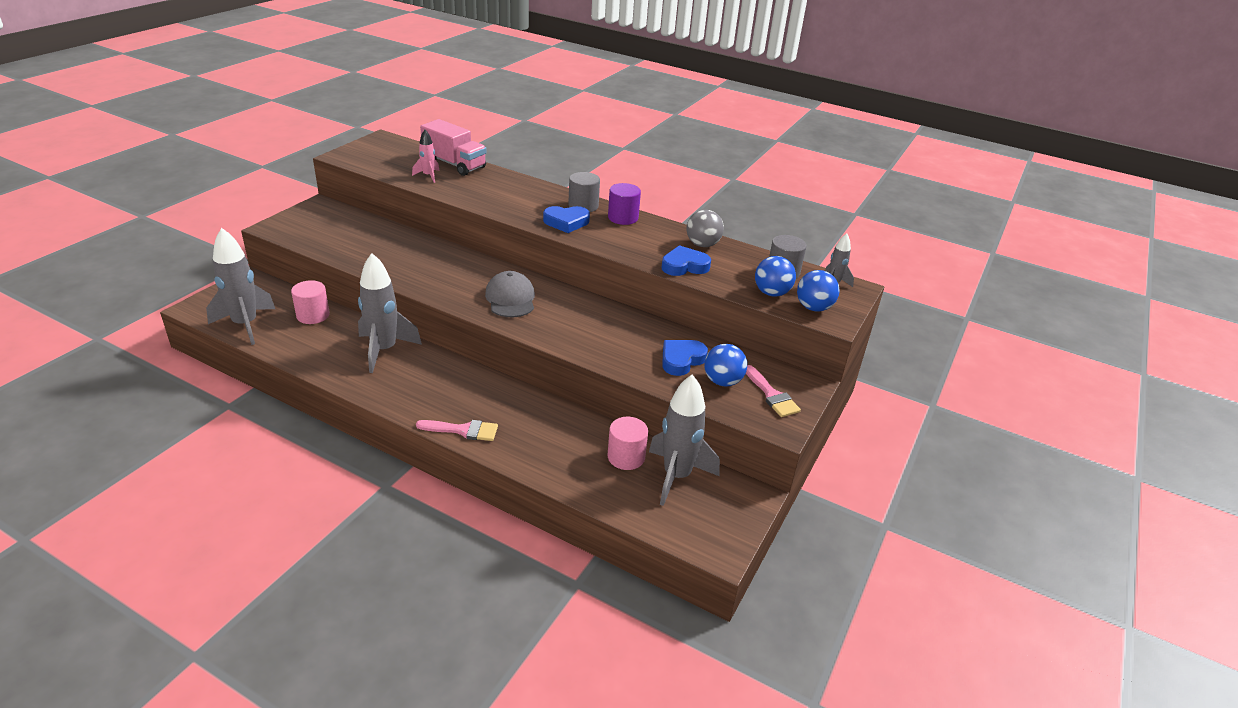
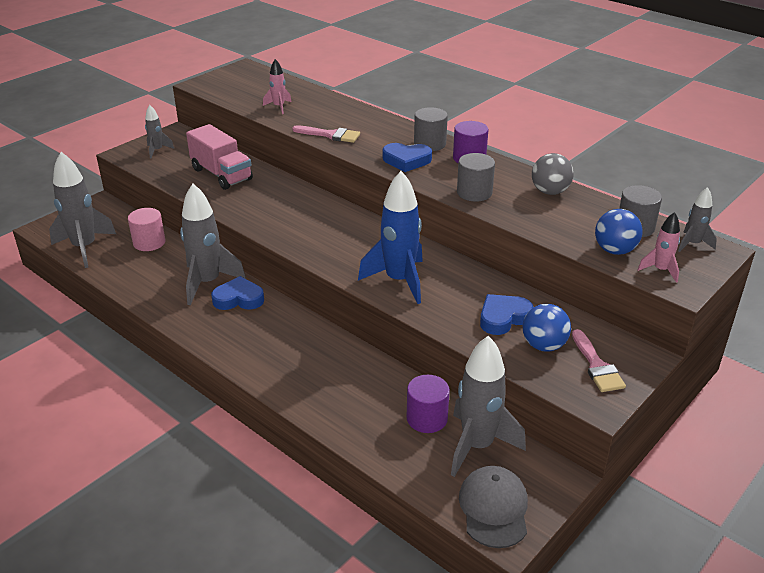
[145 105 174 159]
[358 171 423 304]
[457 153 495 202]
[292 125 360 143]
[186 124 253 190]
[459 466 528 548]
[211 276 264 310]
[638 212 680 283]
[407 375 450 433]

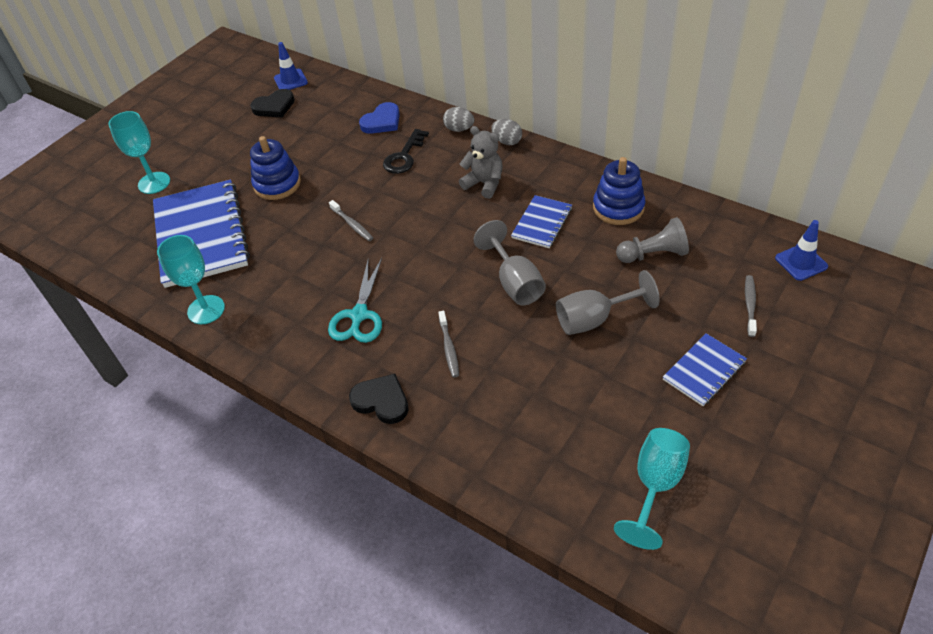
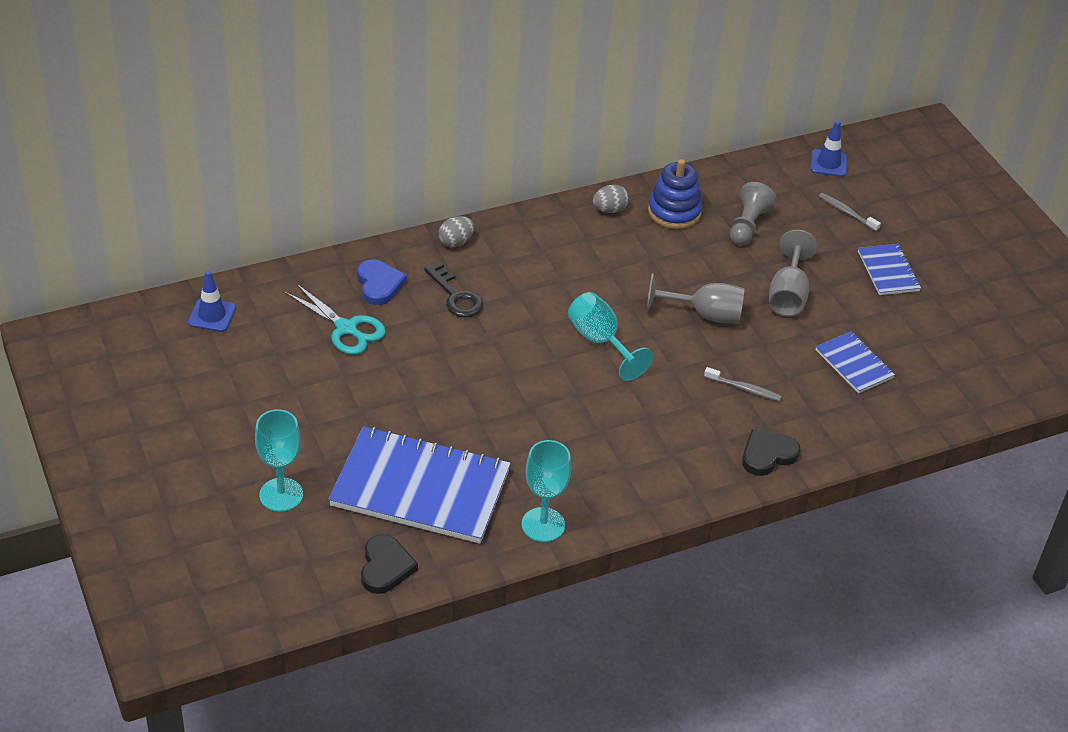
[250 136 301 200] (first image)
[329 200 373 241] (first image)
[459 126 502 199] (first image)
[361 535 418 594]
[285 284 386 355]
[593 185 629 213]
[816 332 895 393]
[568 292 653 381]

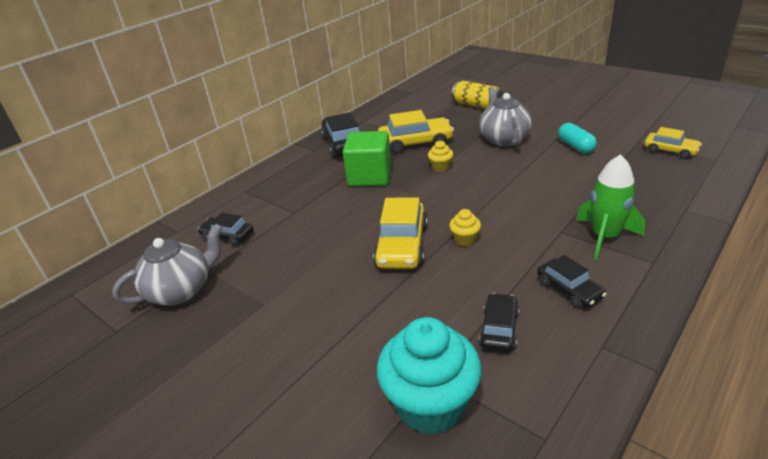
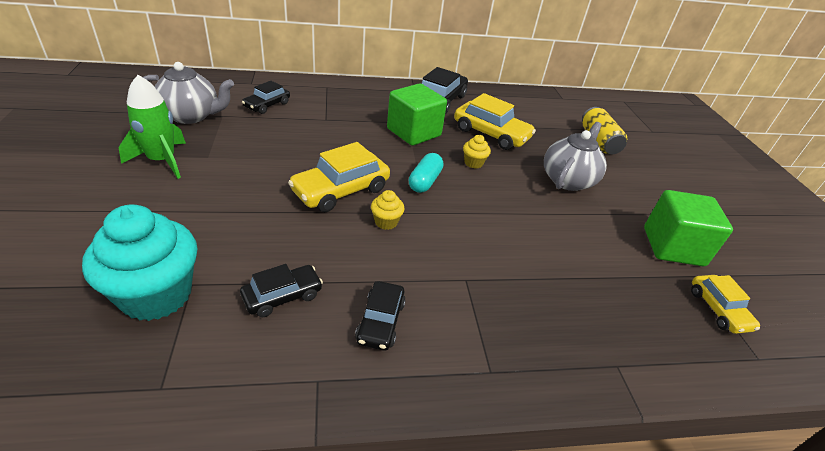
[644 190 733 266]
[409 153 444 193]
[119 75 186 179]
[242 81 290 114]

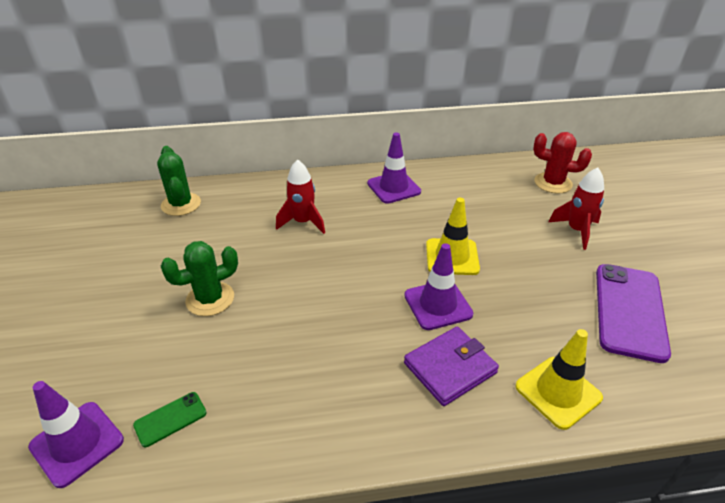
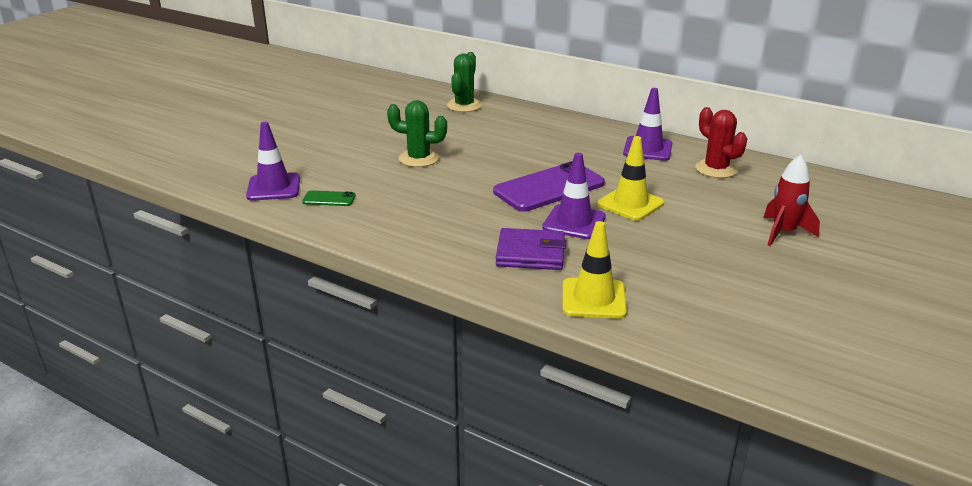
[276 159 325 234] (first image)
[695 107 747 178]
[493 161 605 211]

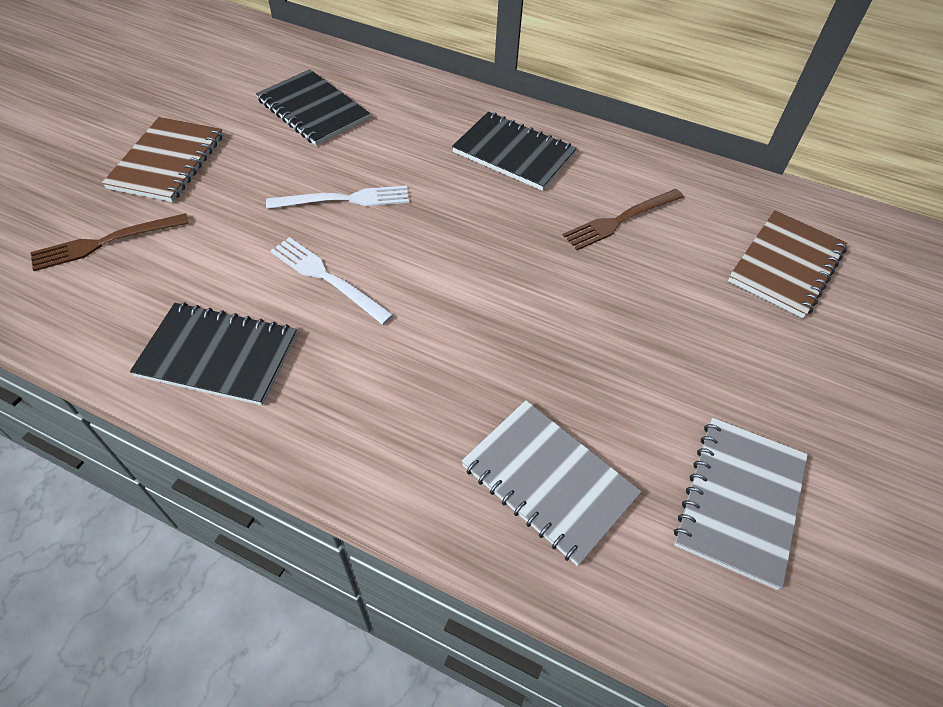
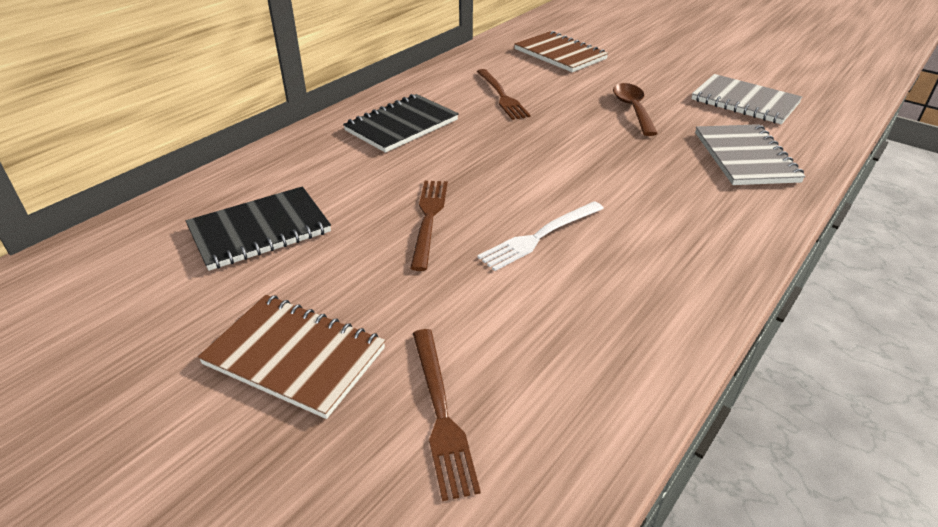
[130 302 297 405] (first image)
[613 83 658 136]
[410 181 448 271]
[695 124 805 185]

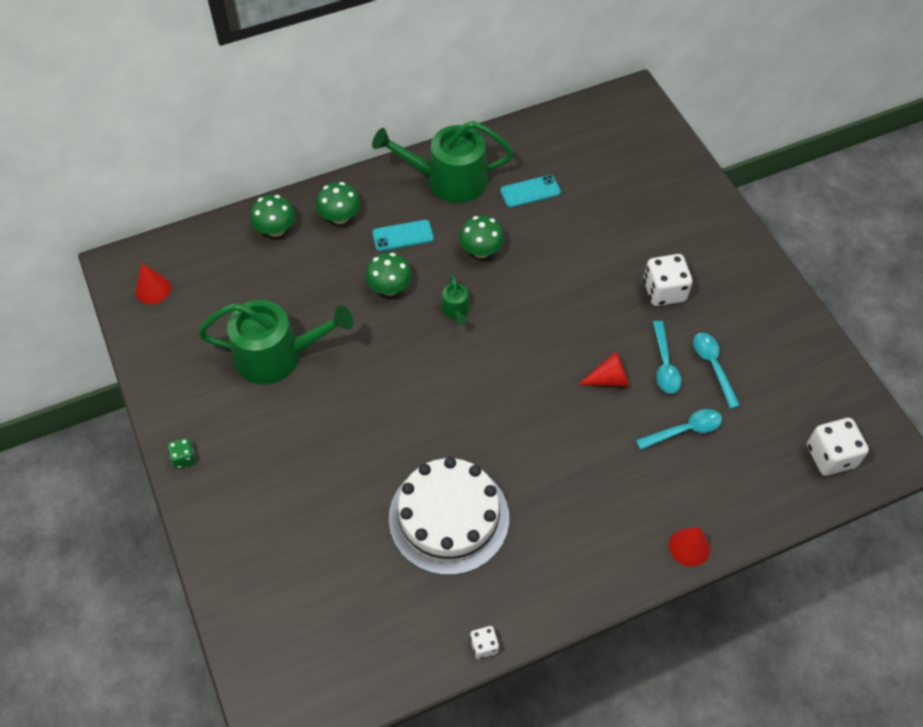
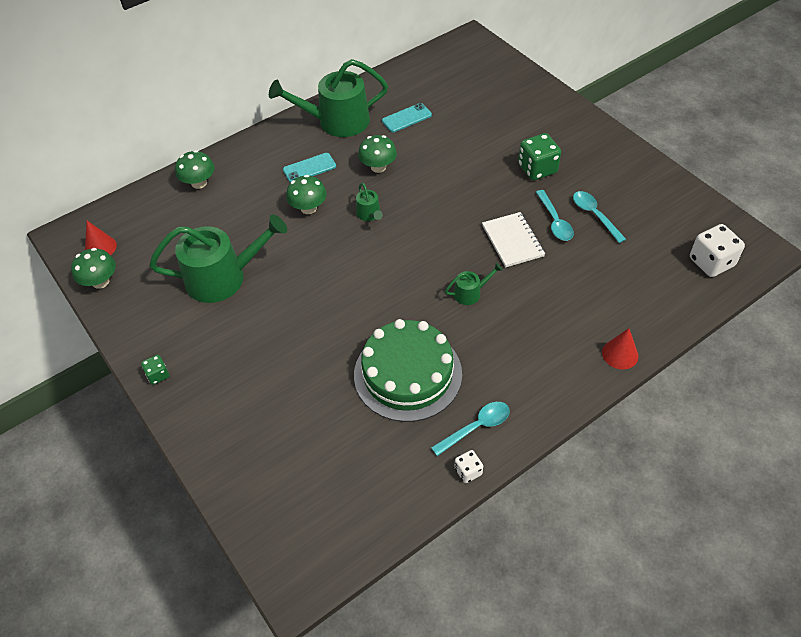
[445 263 503 305]
[71 248 116 289]
[431 402 510 456]
[482 212 545 268]
[354 319 462 422]
[518 133 561 180]

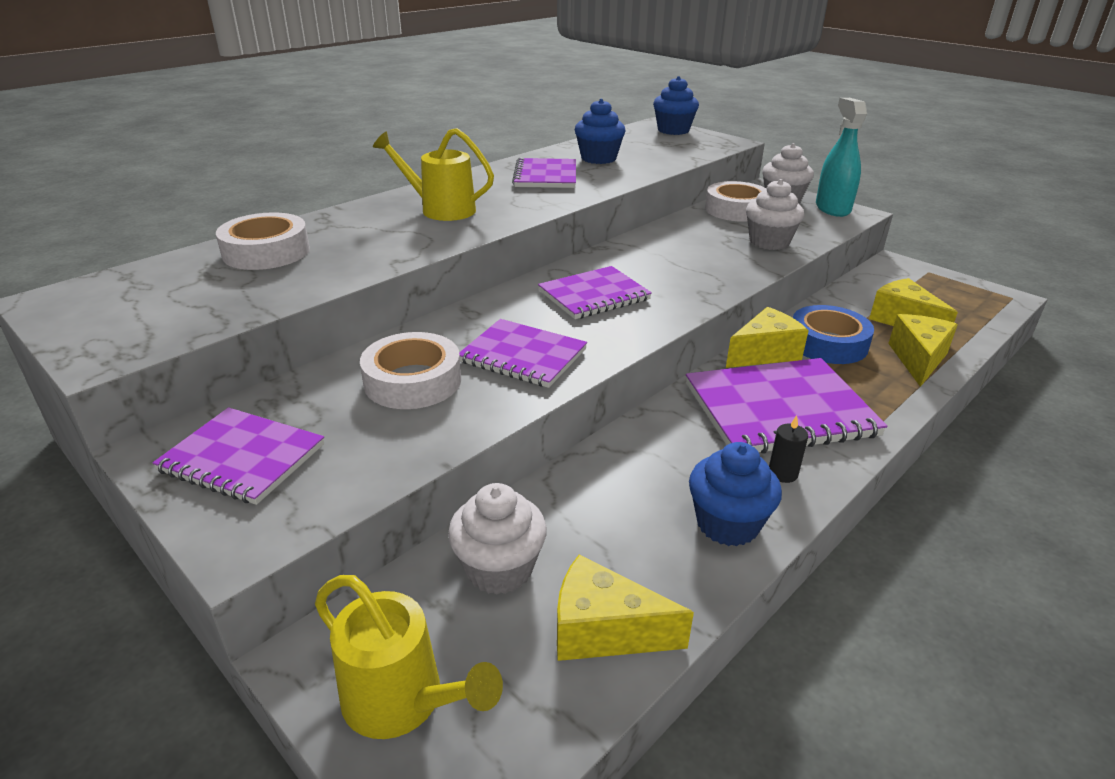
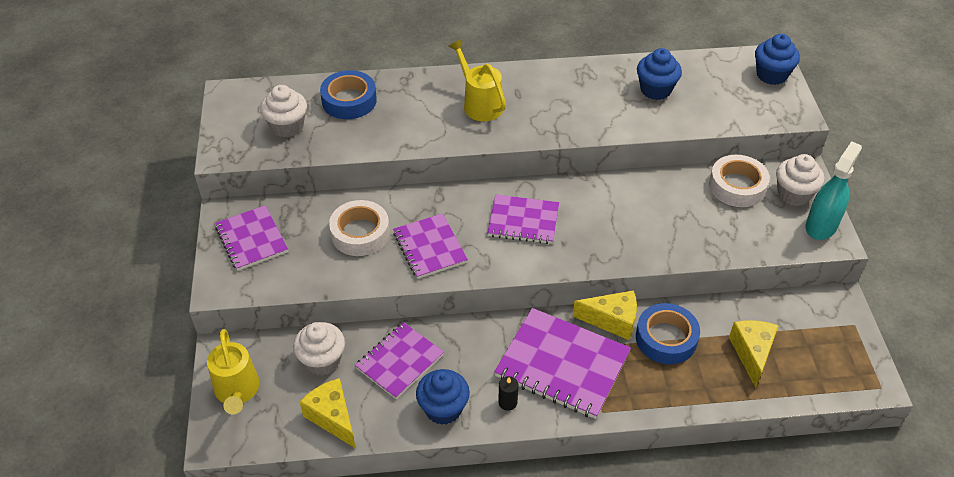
[888 314 958 387] (first image)
[355 322 444 399]
[260 85 307 138]
[320 70 377 119]

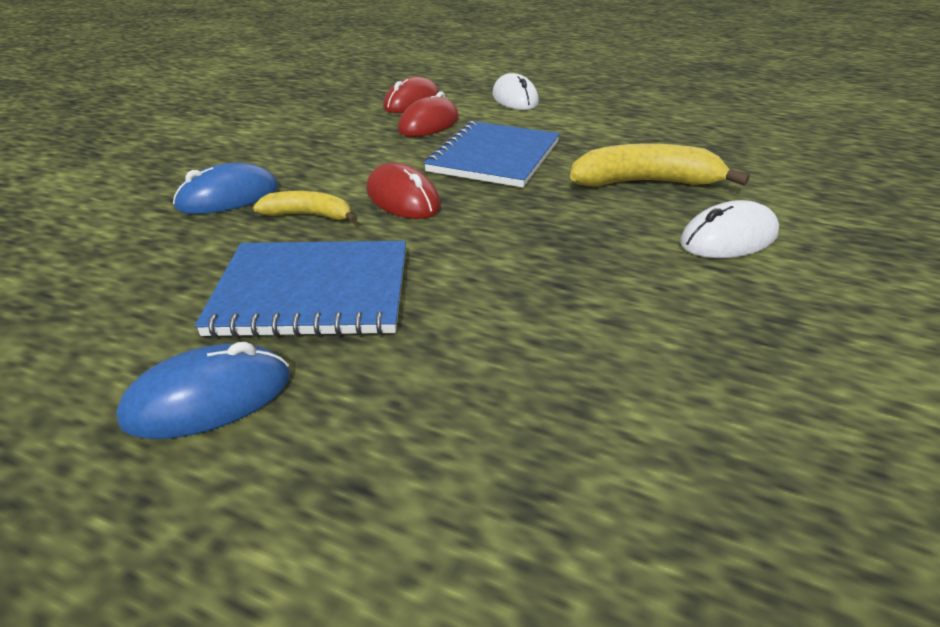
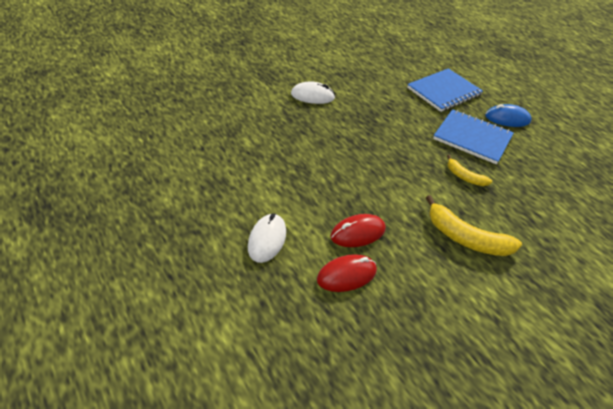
[173 163 279 214] (first image)
[366 163 441 219] (first image)
[407 68 483 112]
[426 195 522 256]

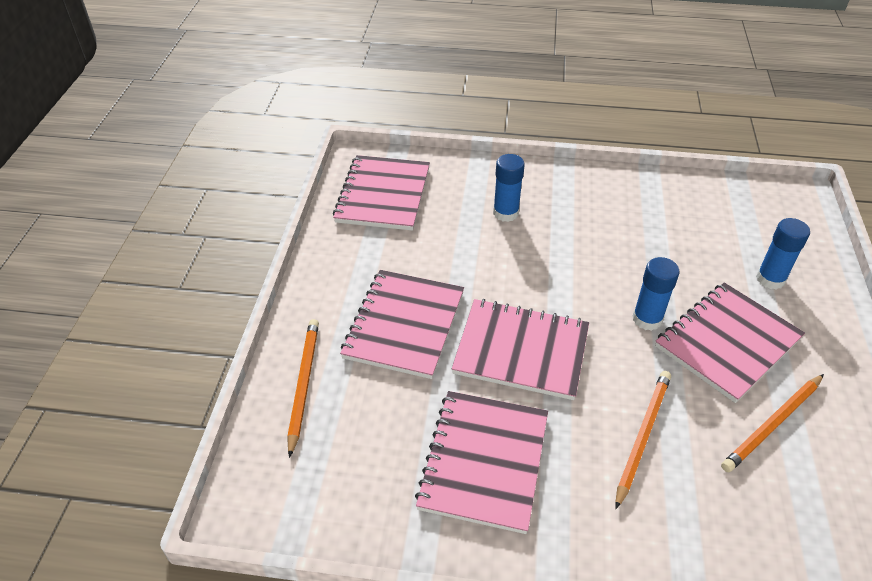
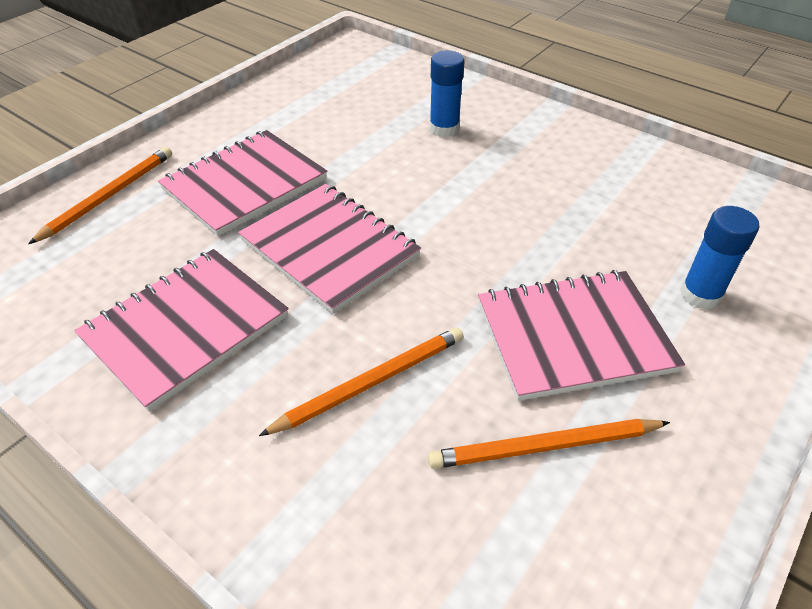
[333 155 430 231] (first image)
[633 257 679 331] (first image)

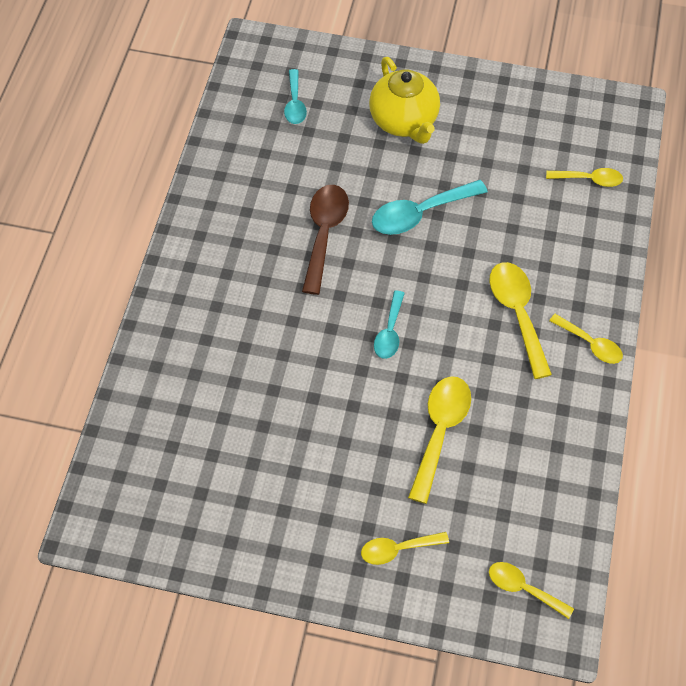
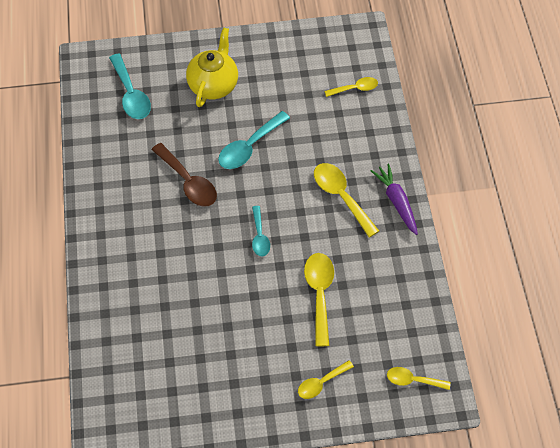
[371 163 418 235]
[151 143 217 207]
[186 27 238 107]
[109 54 151 119]

